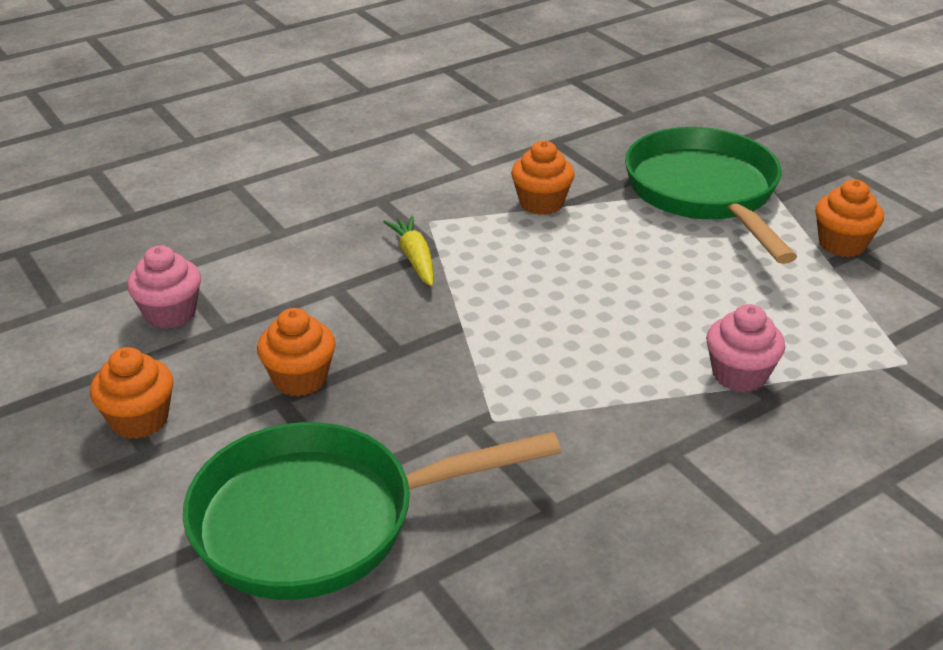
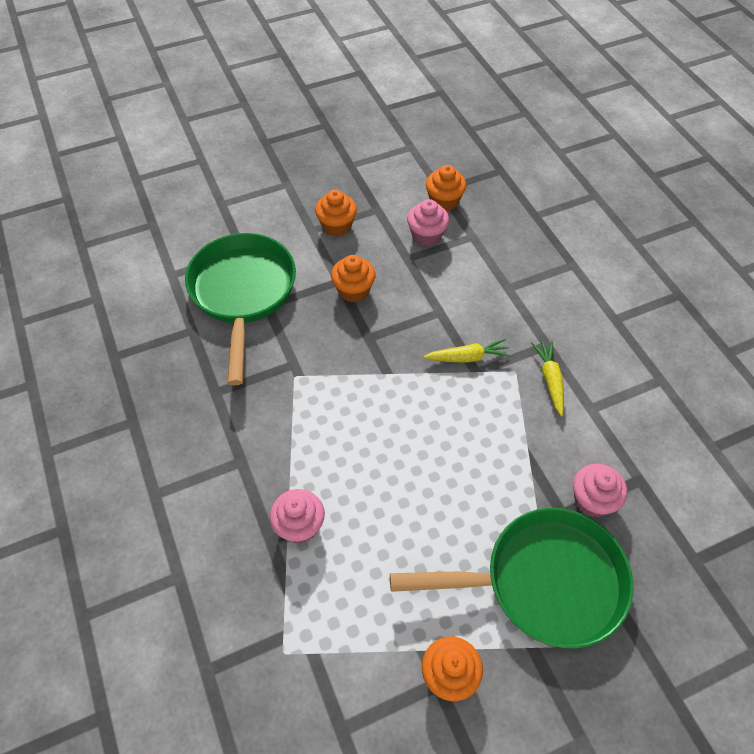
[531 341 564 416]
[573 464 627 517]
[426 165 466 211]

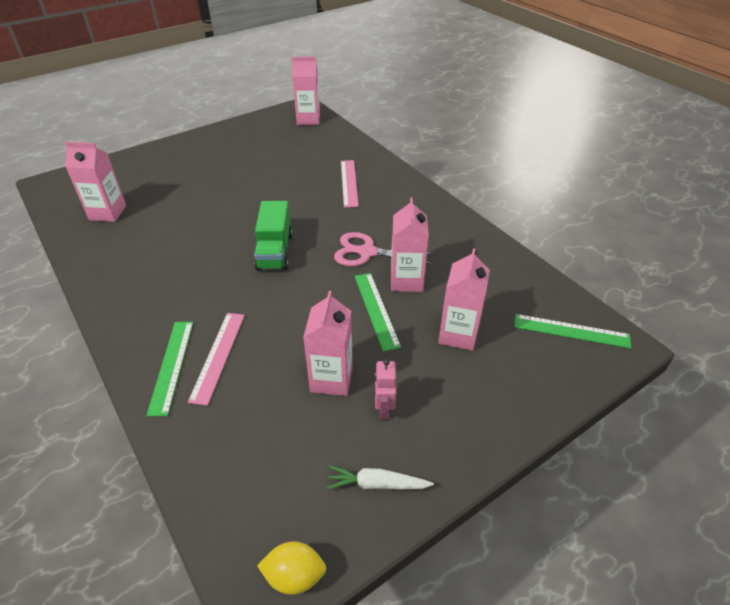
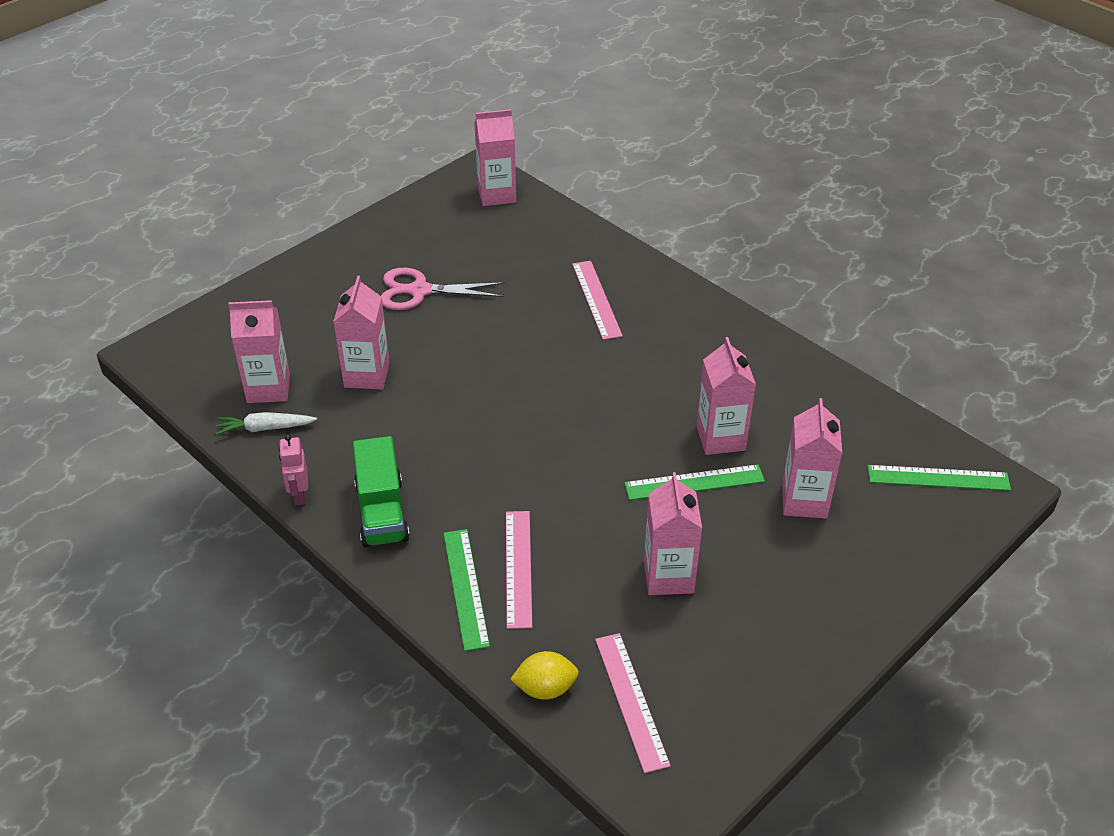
[333 276 390 389]
[595 633 671 773]
[353 436 410 547]
[510 651 579 700]
[216 412 317 435]
[381 268 505 310]
[279 434 308 505]
[624 464 765 500]

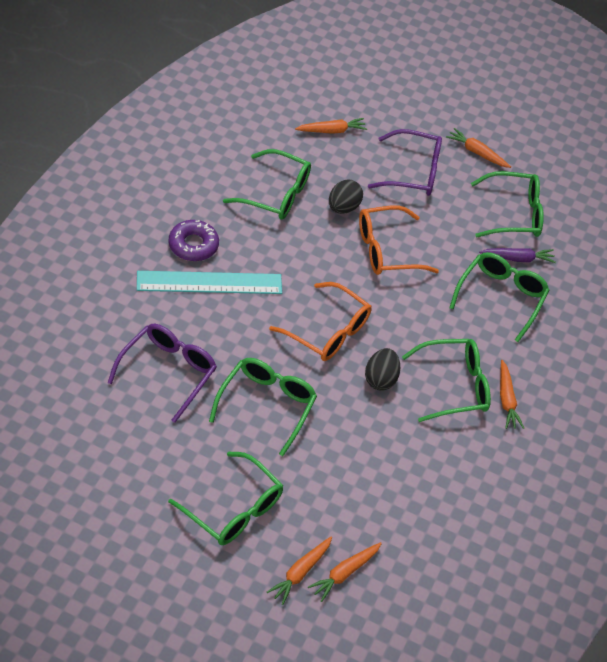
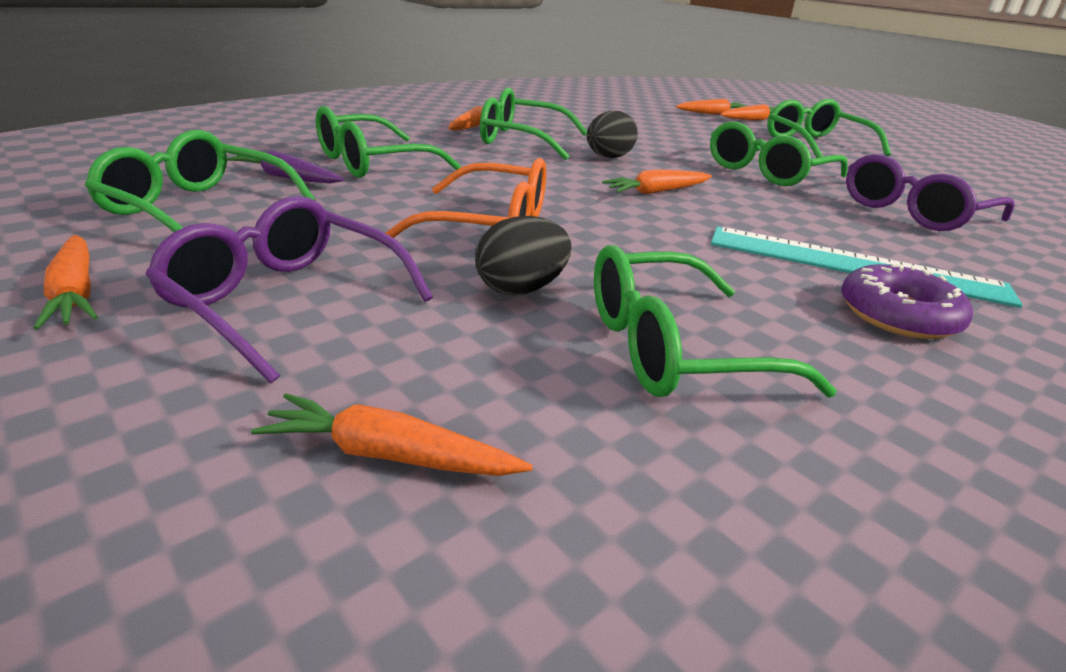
[602 169 712 195]
[594 245 837 398]

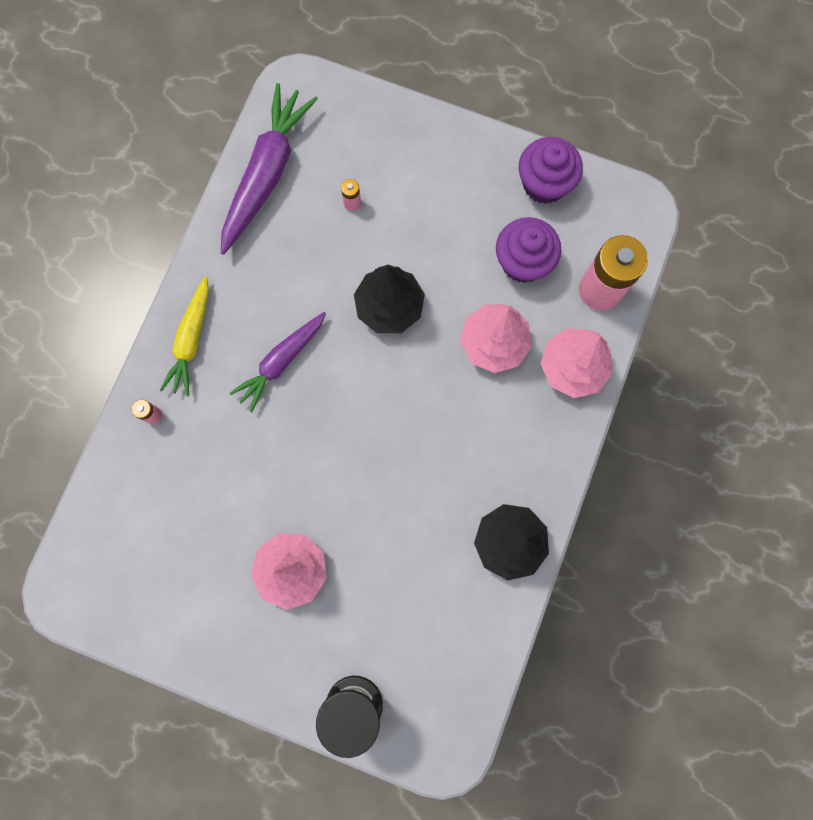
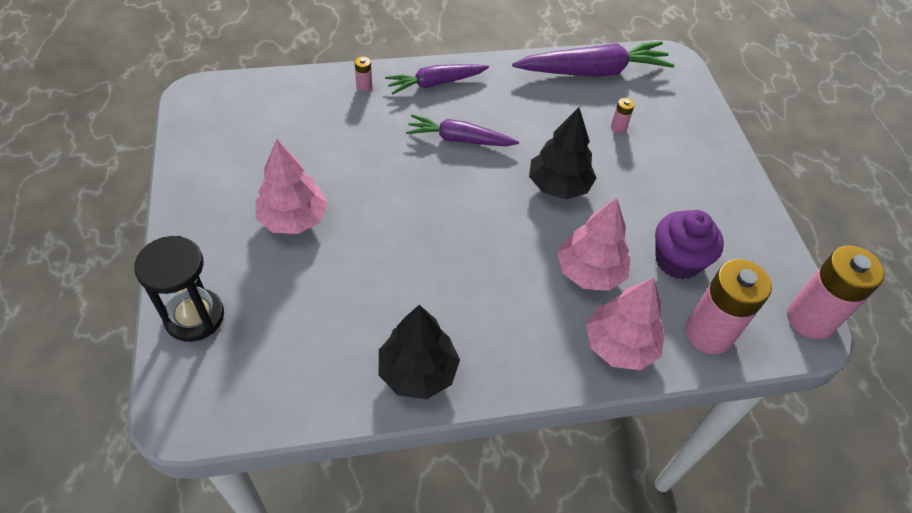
[519 137 583 204] (first image)
[787 245 885 340]
[385 64 489 95]

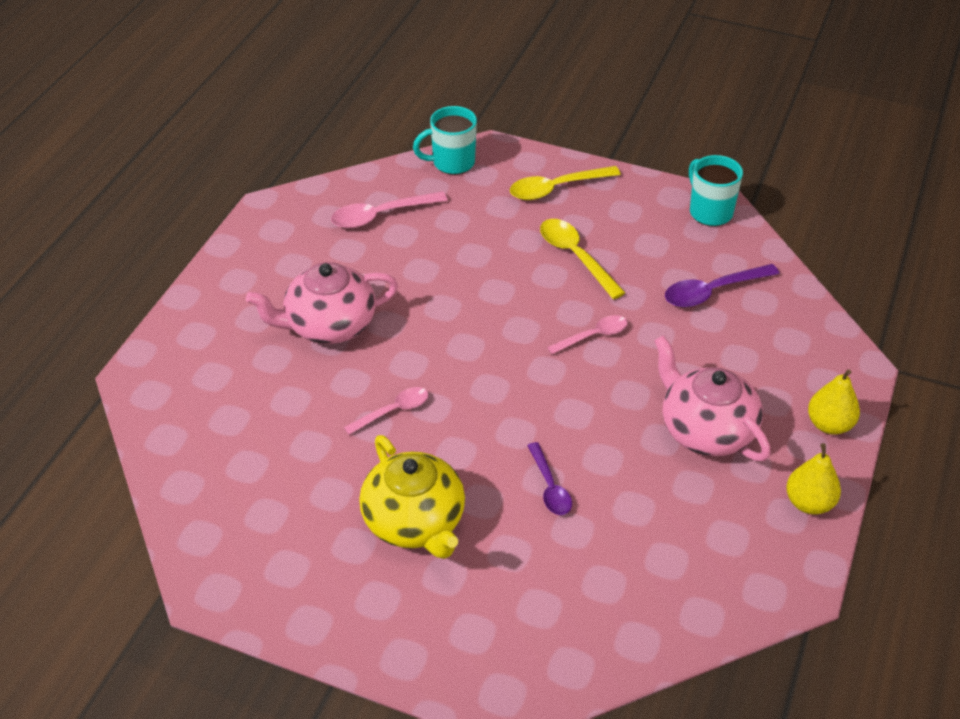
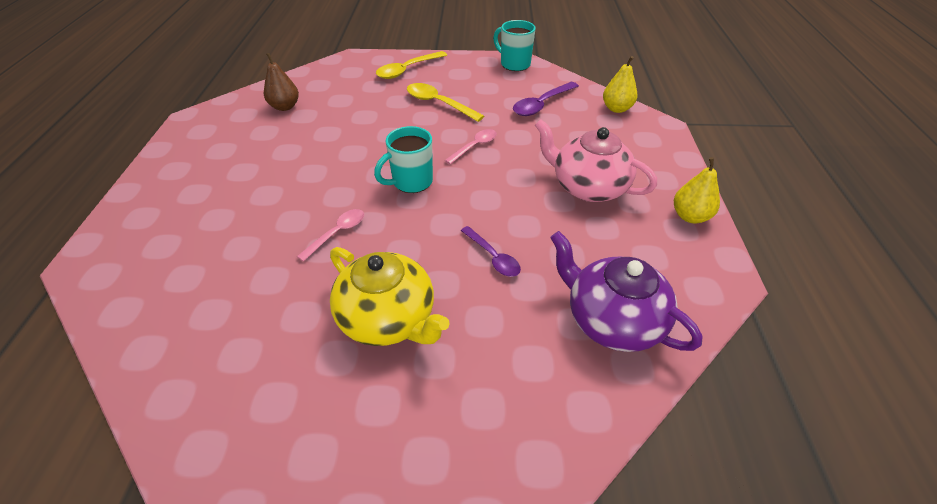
[246 262 398 344] (first image)
[550 231 703 352]
[374 126 433 193]
[603 56 638 113]
[264 53 299 111]

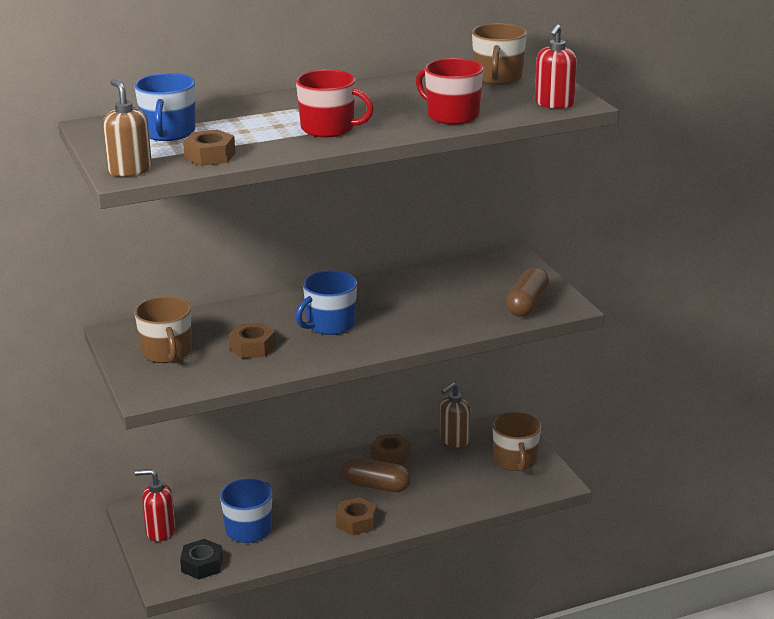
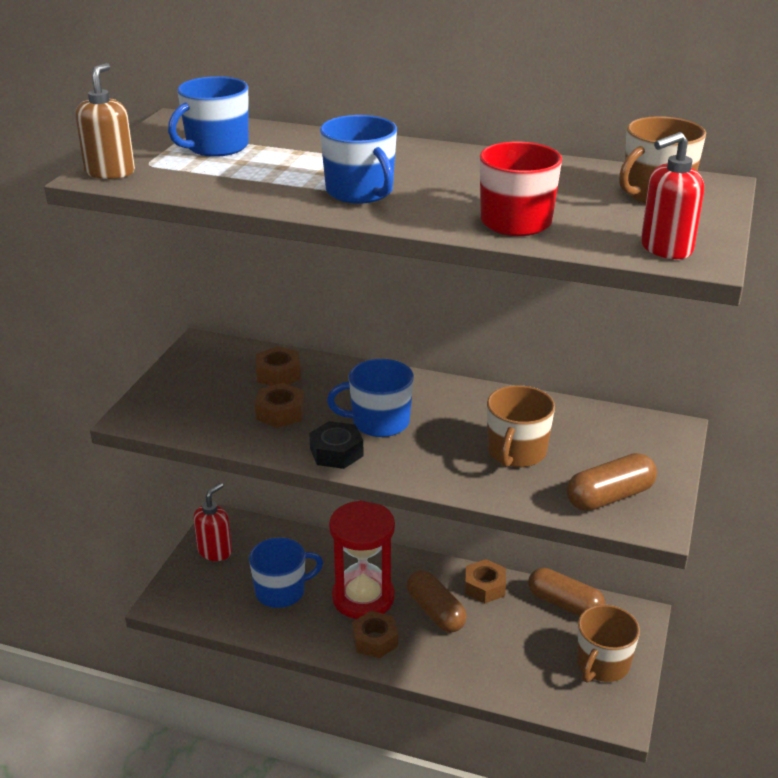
[329 500 395 619]
[487 385 555 467]
[309 421 364 469]
[256 346 301 386]
[528 568 605 616]
[320 115 397 204]
[194 483 232 561]

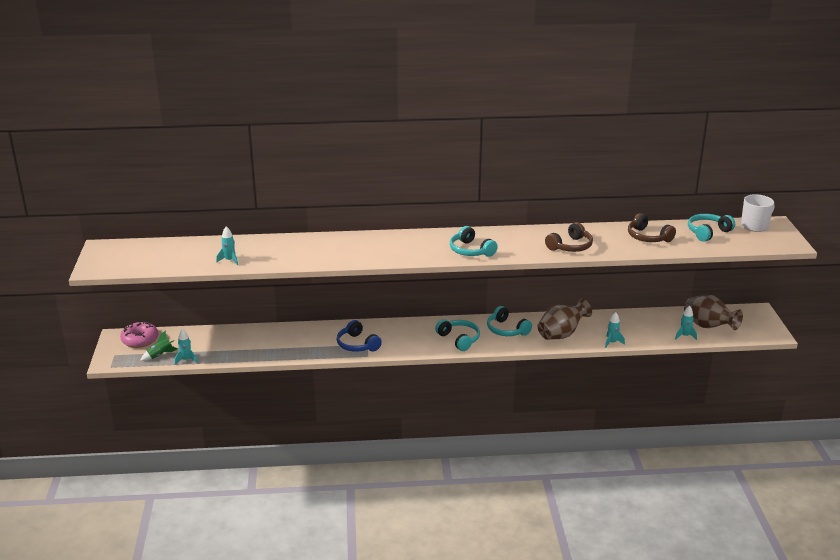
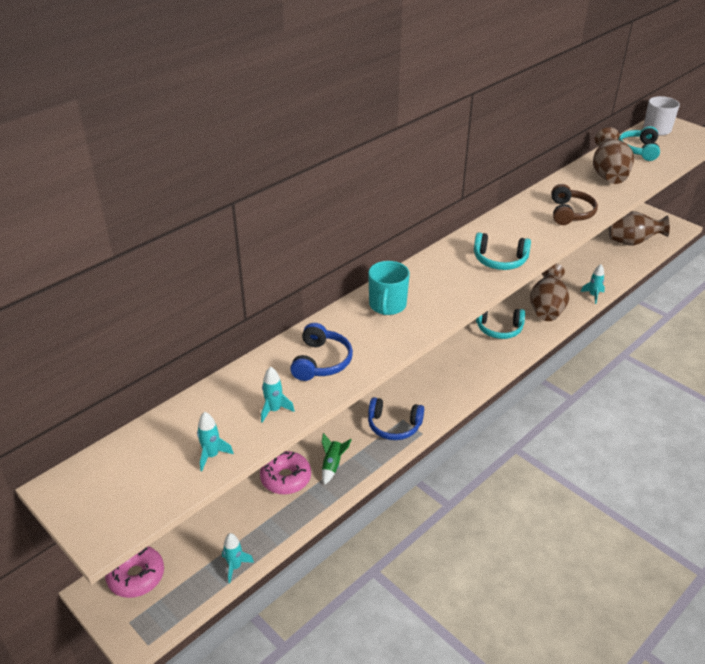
[435 319 480 351] (first image)
[260 451 311 495]
[290 323 353 381]
[368 261 410 315]
[322 433 352 485]
[197 412 234 471]
[593 127 634 184]

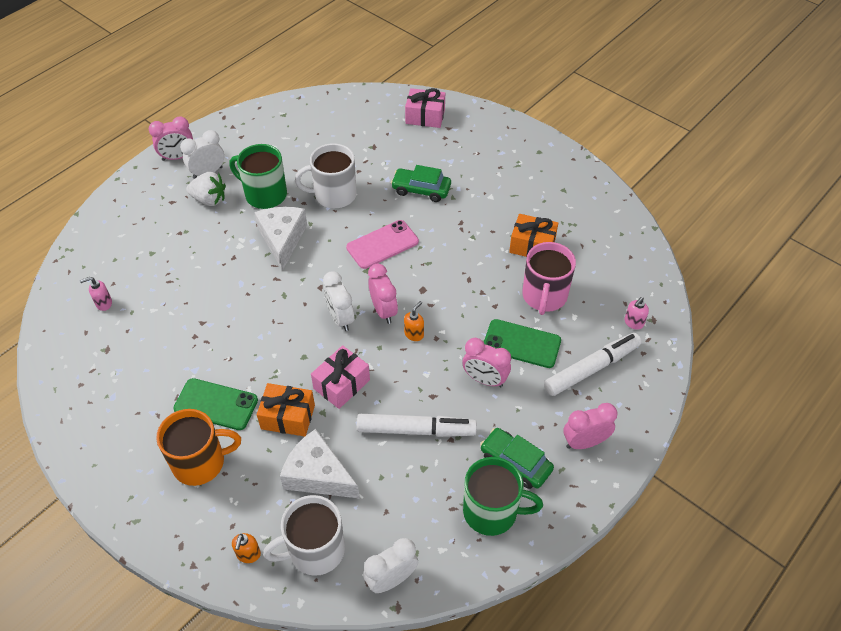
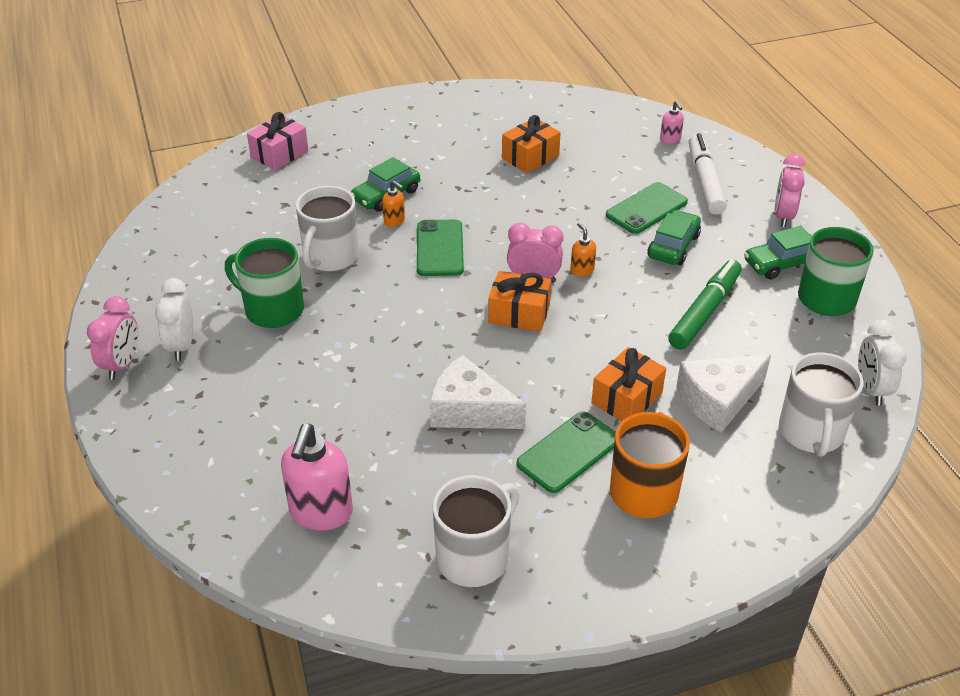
[186 172 226 206] (first image)
[311 345 370 409] (first image)
[522 242 576 315] (first image)
[433 475 519 587]
[382 181 405 227]
[430 355 526 429]
[488 271 551 332]
[648 210 701 265]
[417 220 464 276]
[668 260 742 350]
[225 238 304 328]
[281 424 353 531]

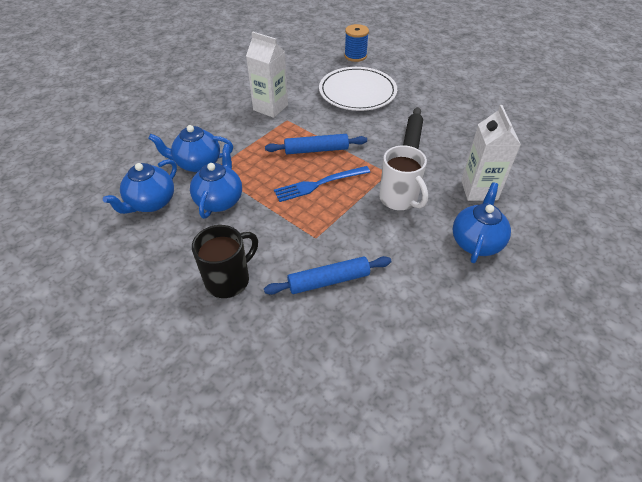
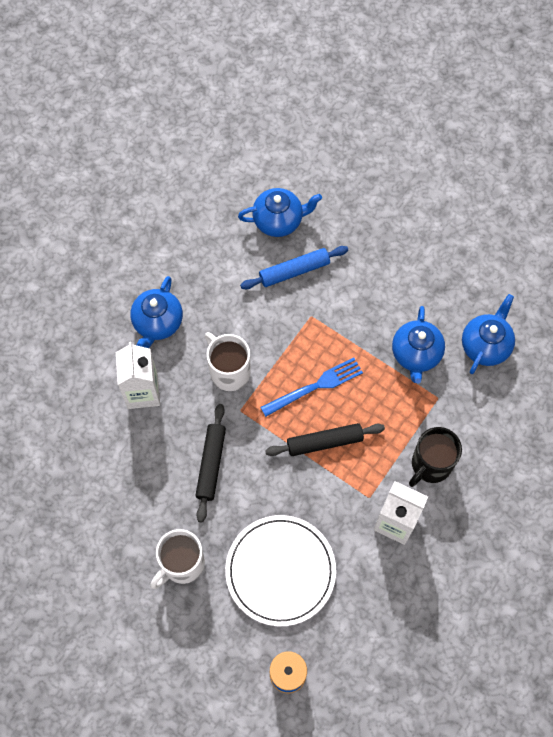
[150 529 205 589]
[238 188 322 237]
[409 427 462 487]
[265 423 385 456]

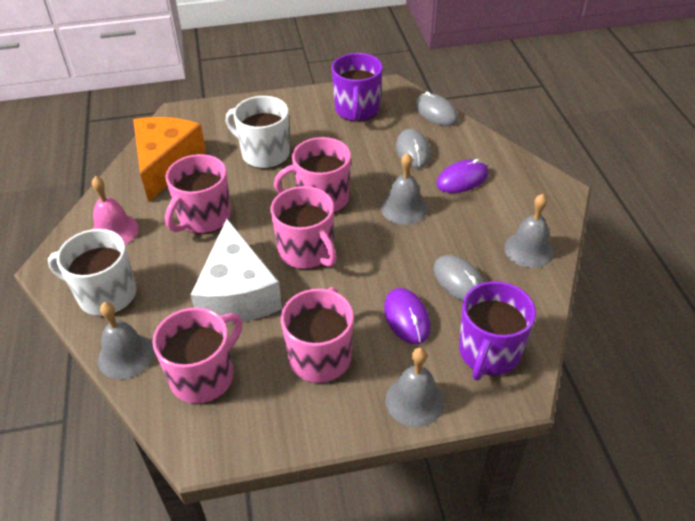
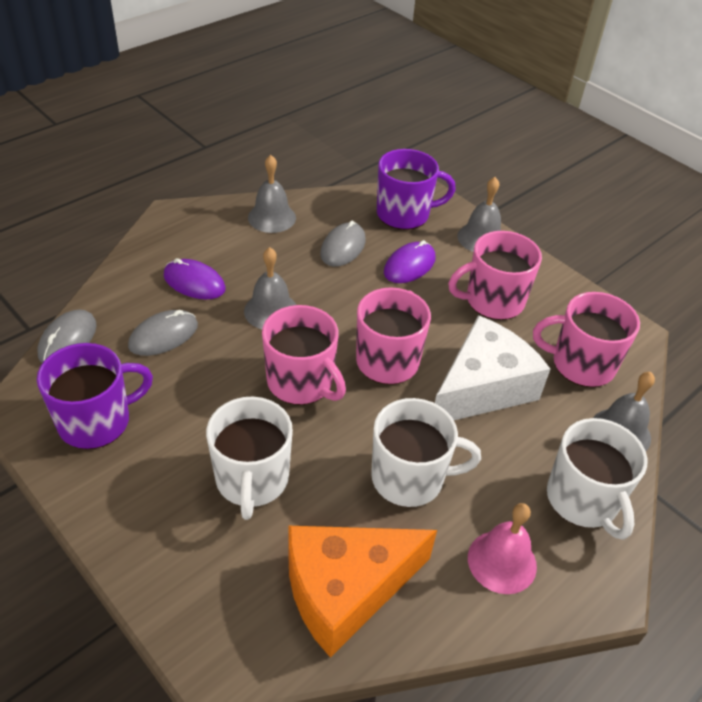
[371 398 481 507]

